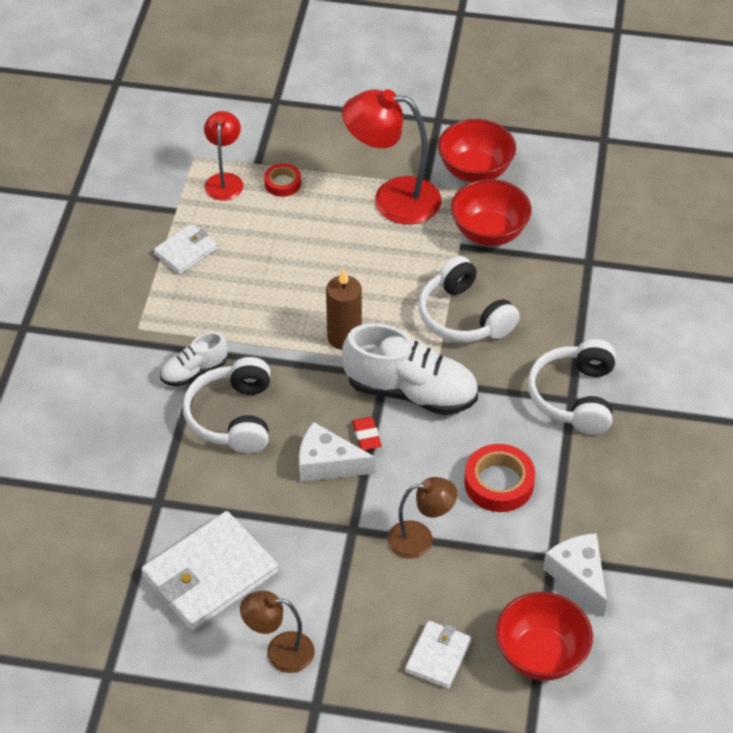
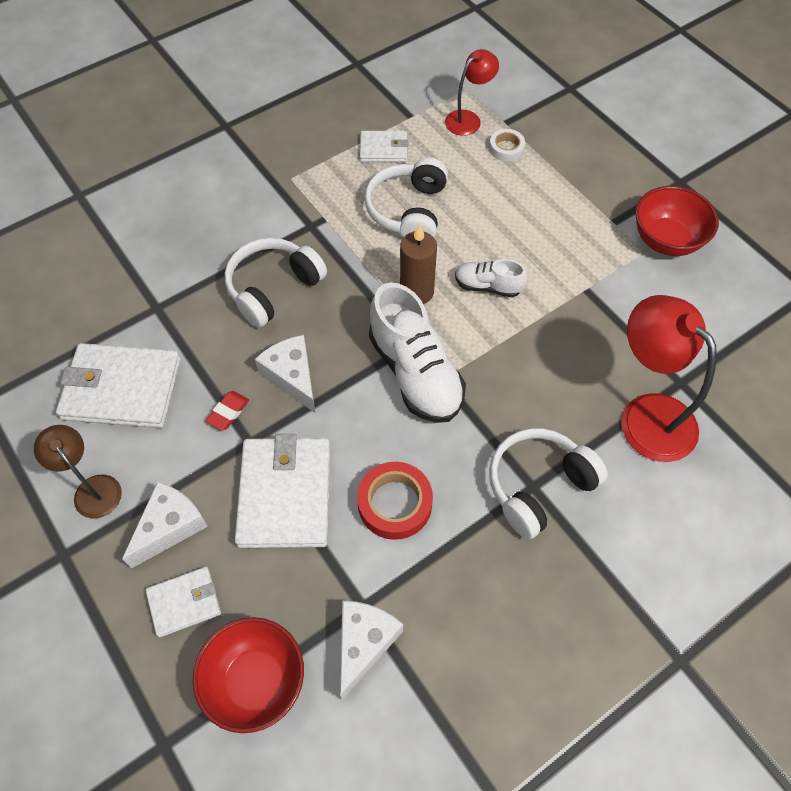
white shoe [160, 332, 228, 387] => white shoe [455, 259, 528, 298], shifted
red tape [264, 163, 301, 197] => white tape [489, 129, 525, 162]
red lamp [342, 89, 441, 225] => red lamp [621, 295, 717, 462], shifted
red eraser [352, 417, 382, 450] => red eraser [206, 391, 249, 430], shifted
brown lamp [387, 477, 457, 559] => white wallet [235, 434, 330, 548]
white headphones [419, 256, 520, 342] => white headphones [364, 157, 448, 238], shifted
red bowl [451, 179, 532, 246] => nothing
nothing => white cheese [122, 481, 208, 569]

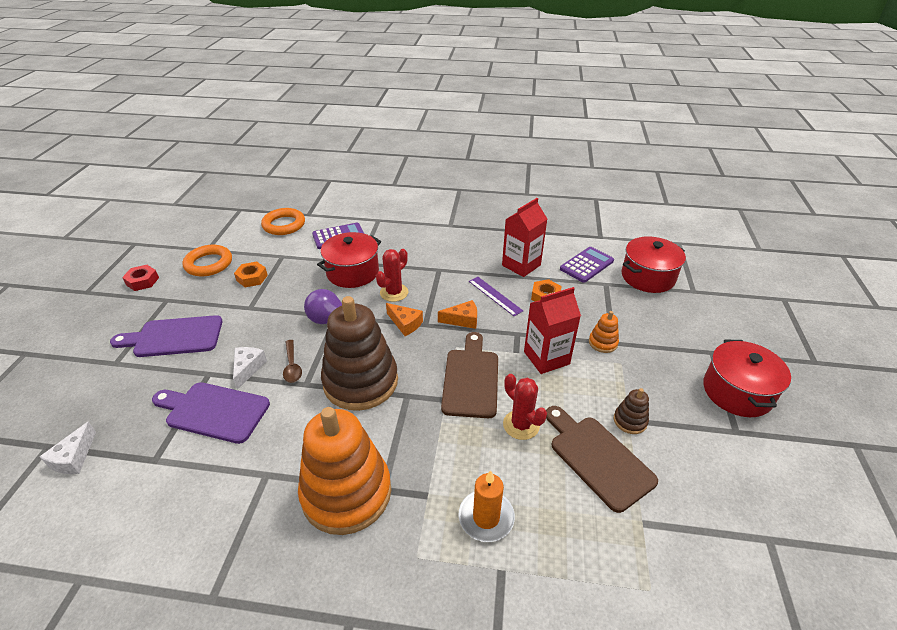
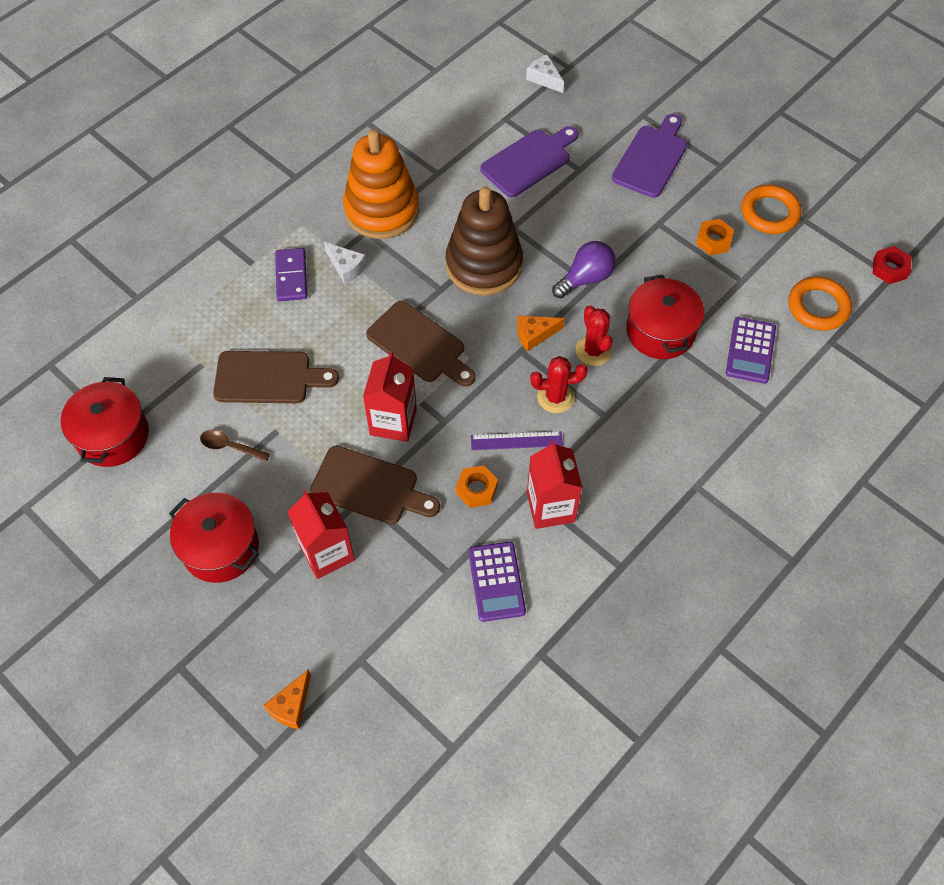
red nut [122, 265, 159, 291] => red nut [873, 246, 911, 284], shifted
white cheese [233, 347, 267, 390] => white cheese [324, 242, 367, 284], shifted
brown spoon [283, 340, 302, 383] => brown spoon [200, 430, 270, 462], shifted
orange cheese [438, 300, 477, 329] => orange cheese [263, 669, 311, 729], shifted
orange candle [459, 470, 515, 542] => purple domino [275, 248, 307, 301]
red cactus [503, 374, 547, 440] => red cactus [530, 356, 588, 413], shifted
orange stacking toy [589, 311, 619, 353] => brown cutting board [310, 446, 440, 524]
brown stacking toy [614, 388, 649, 434] => nothing
red pot [622, 236, 686, 293] => red pot [61, 377, 149, 467], shifted
nothing => red carton [288, 490, 355, 579]

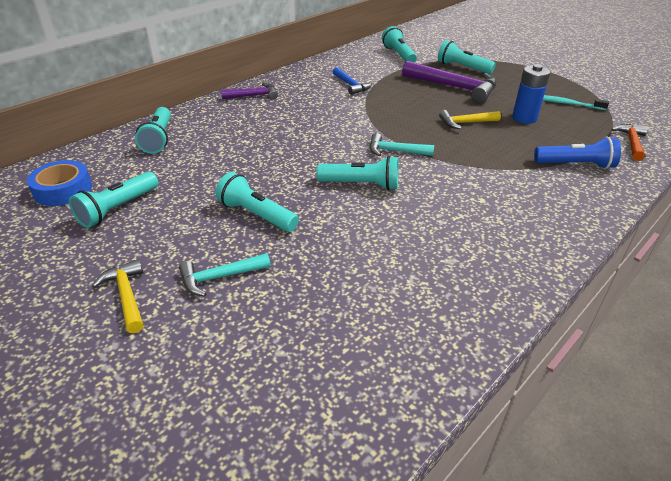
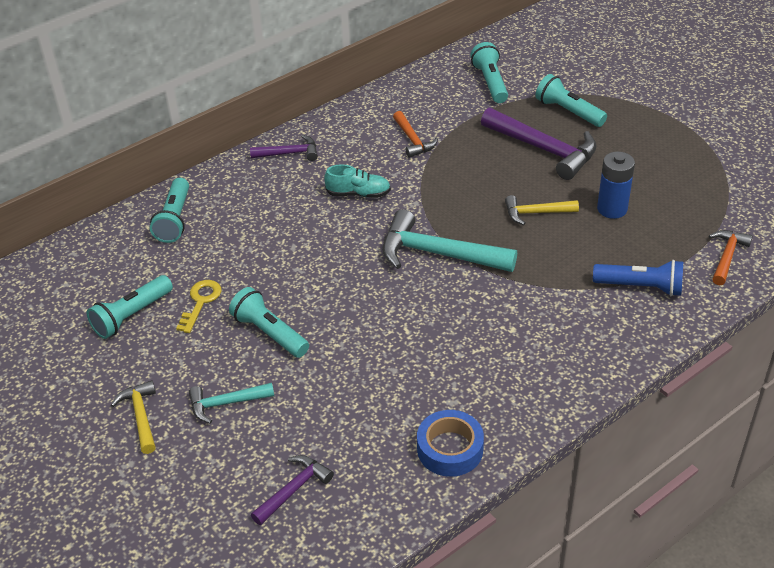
blue tape [27, 160, 92, 206] => blue tape [417, 410, 484, 477], shifted
turquoise flashlight [316, 156, 399, 190] => nothing
blue hammer [333, 67, 372, 95] => orange hammer [393, 111, 438, 158]
turquoise hammer [370, 133, 434, 156] => turquoise hammer [382, 209, 517, 272], x1.82
turquoise toothbrush [543, 95, 609, 110] => nothing
nothing => yellow key [176, 280, 221, 333]
nothing => purple hammer [251, 455, 334, 525]
nothing => turquoise shoe [324, 164, 391, 198]

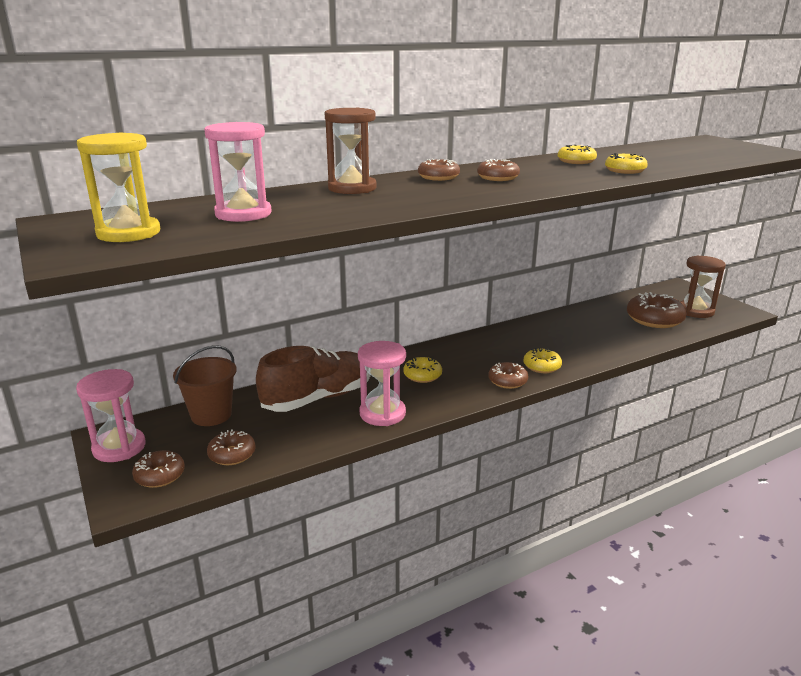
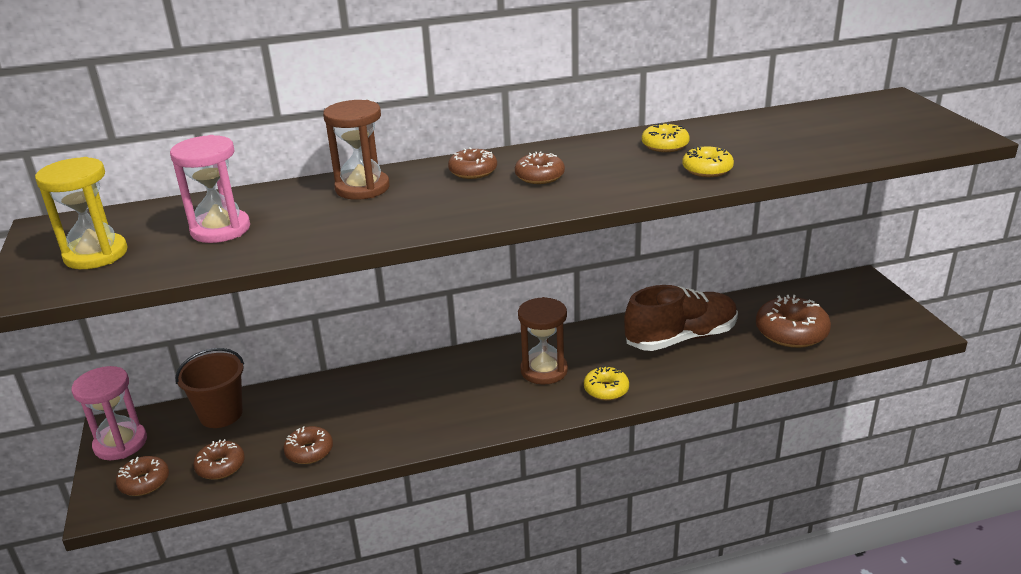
brown shoe [256, 346, 371, 412] => brown shoe [624, 285, 738, 351], shifted
pink hourglass [358, 341, 406, 426] => nothing
yellow donut [403, 357, 442, 383] => nothing
brown donut [488, 362, 528, 389] => brown donut [283, 426, 333, 464], shifted
brown hourglass [681, 255, 726, 318] => brown hourglass [518, 297, 568, 385], shifted

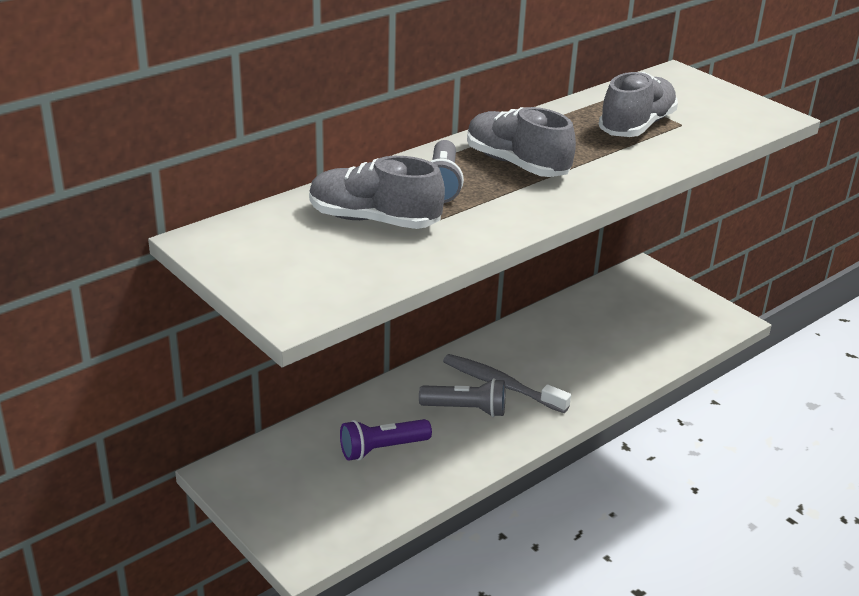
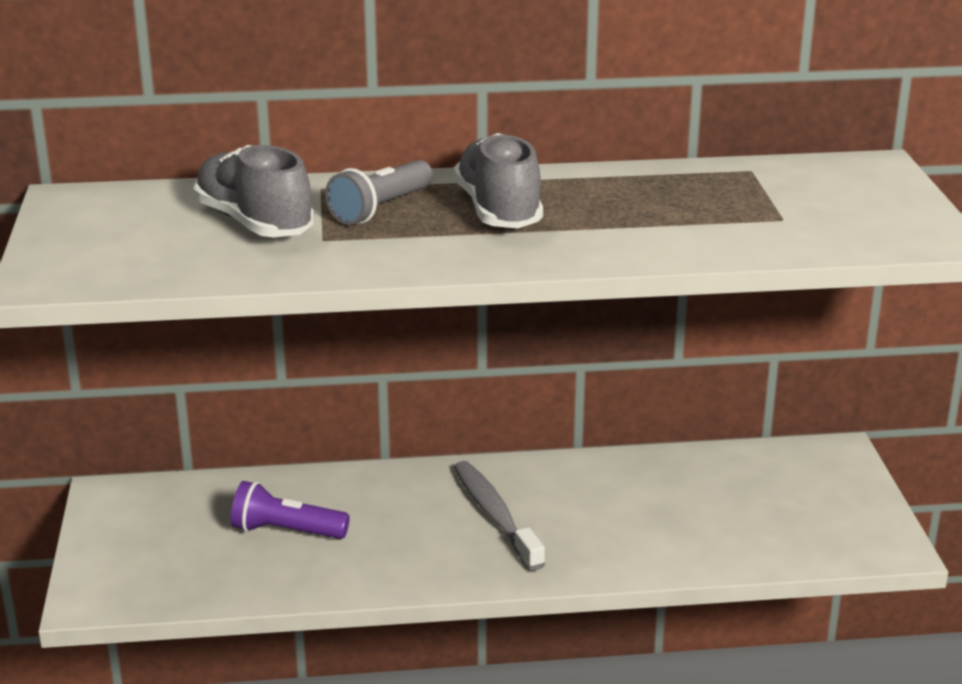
grey flashlight [419, 378, 505, 417] => nothing
grey shoe [599, 72, 678, 137] => nothing

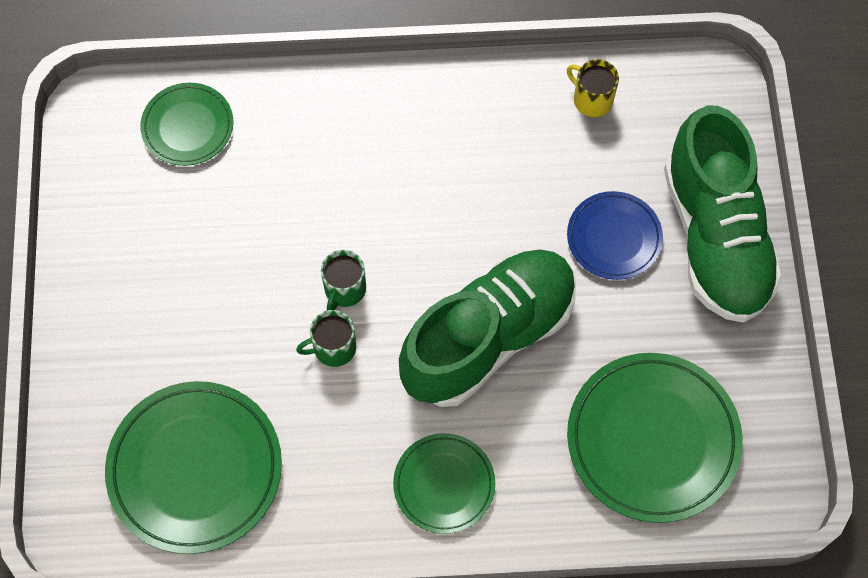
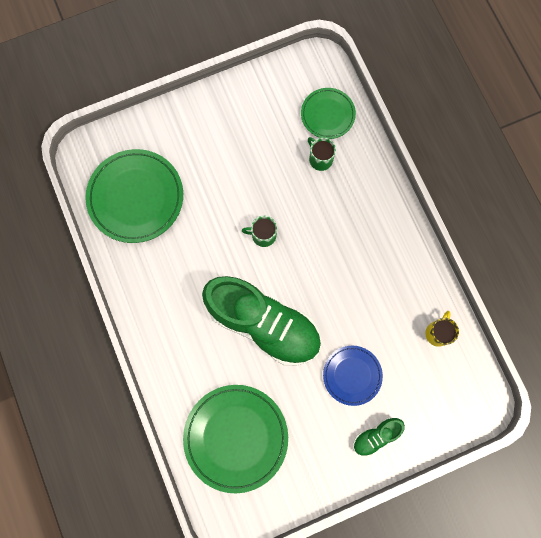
green mug [296, 310, 356, 367] => green mug [308, 137, 336, 171], shifted
green plate [393, 433, 495, 534] => nothing
green shoe [664, 105, 783, 323] => green shoe [353, 417, 405, 457], x0.43

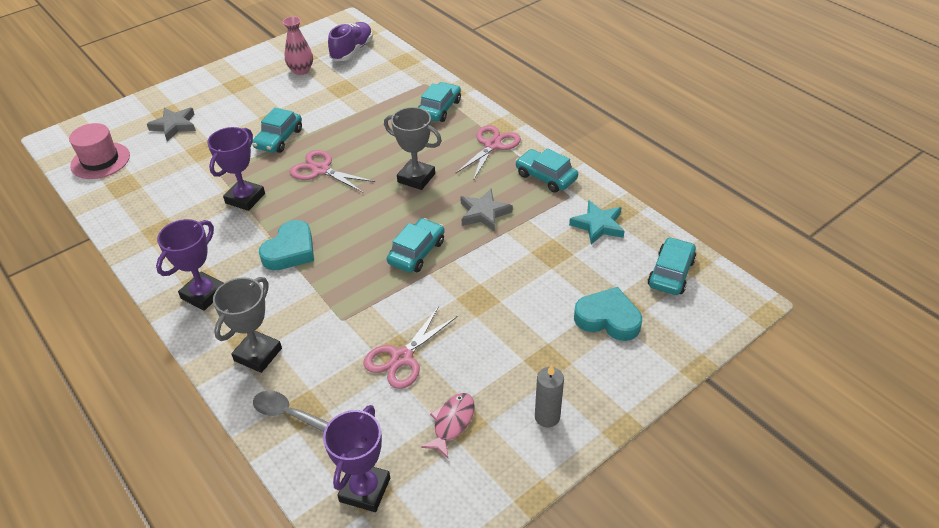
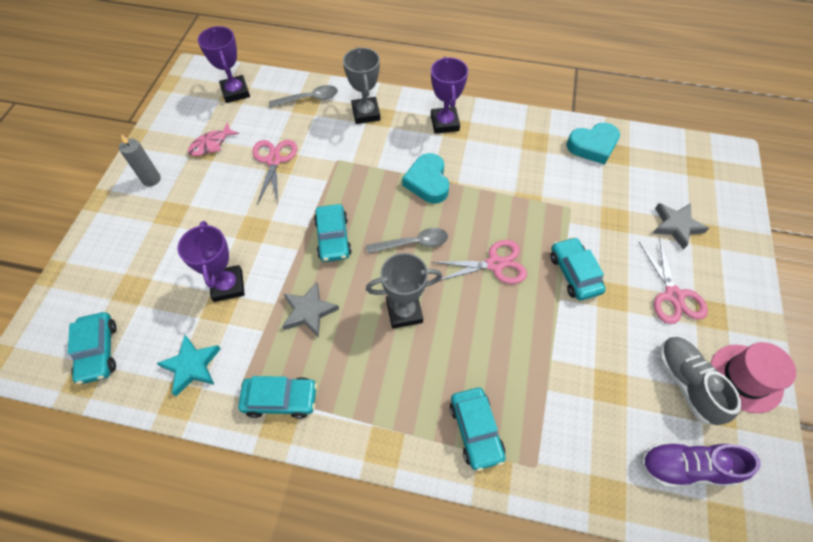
pink hat [69, 123, 130, 179] => pink hat [710, 342, 796, 413], shifted
purple trophy [207, 127, 265, 211] => purple trophy [178, 221, 245, 302], shifted
pink vase [283, 16, 313, 75] => grey shoe [659, 337, 741, 425]
purple shoe [328, 22, 373, 61] => purple shoe [641, 443, 761, 488], 105 degrees clockwise
pink fish [421, 393, 475, 458] => pink fish [188, 122, 239, 156], 60 degrees clockwise
pink scissors [456, 125, 521, 181] => pink scissors [639, 239, 708, 324], shifted
turquoise heart [574, 287, 642, 341] => turquoise heart [567, 123, 620, 165], shifted
nothing => grey spoon [366, 228, 448, 254]

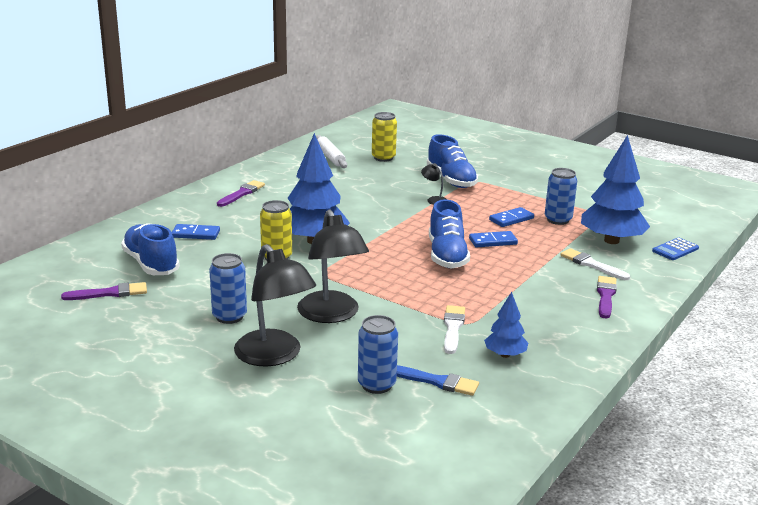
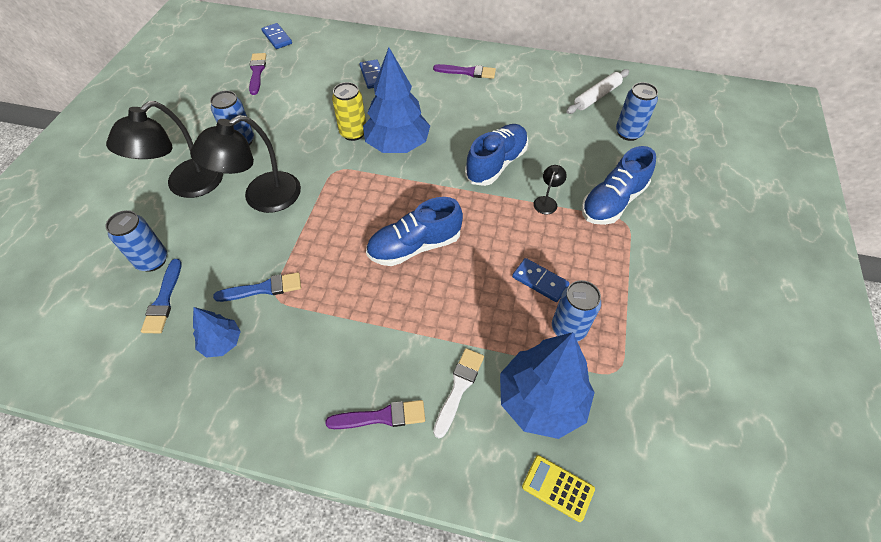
purple brush [61, 282, 147, 300] => purple brush [249, 53, 266, 95], 150 degrees counterclockwise
blue shoe [121, 223, 180, 275] => blue shoe [465, 124, 528, 186], shifted
yellow can [372, 112, 397, 162] => blue can [616, 82, 658, 141]
white brush [444, 305, 465, 354] => blue brush [213, 272, 301, 302]
blue domino [469, 231, 518, 247] => blue domino [261, 23, 292, 49], shifted
blue calculator [652, 237, 699, 260] => yellow calculator [522, 455, 595, 522]

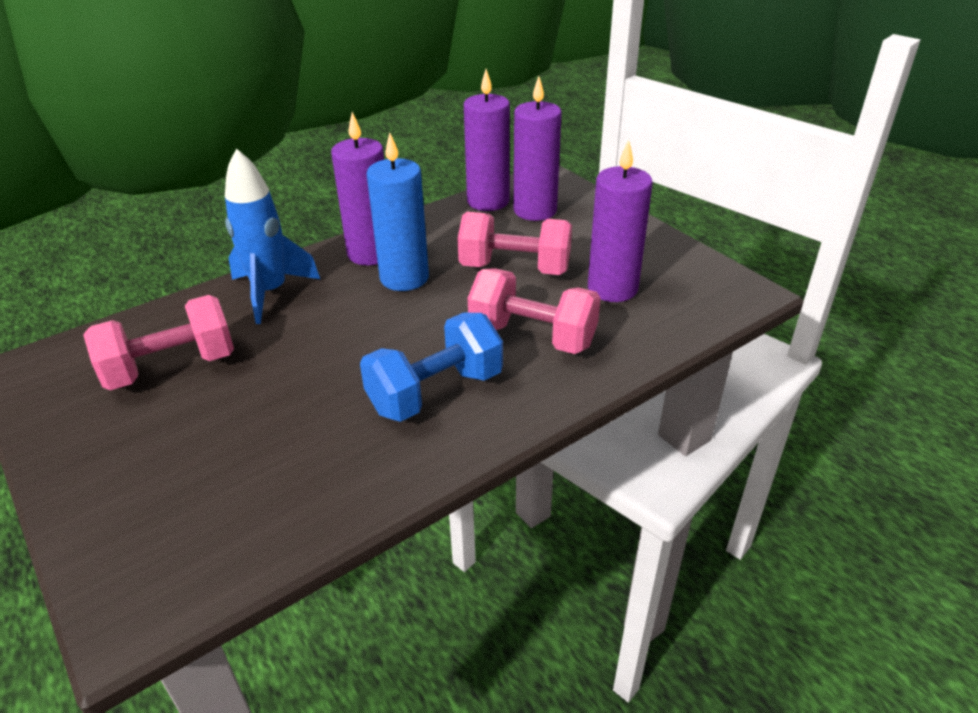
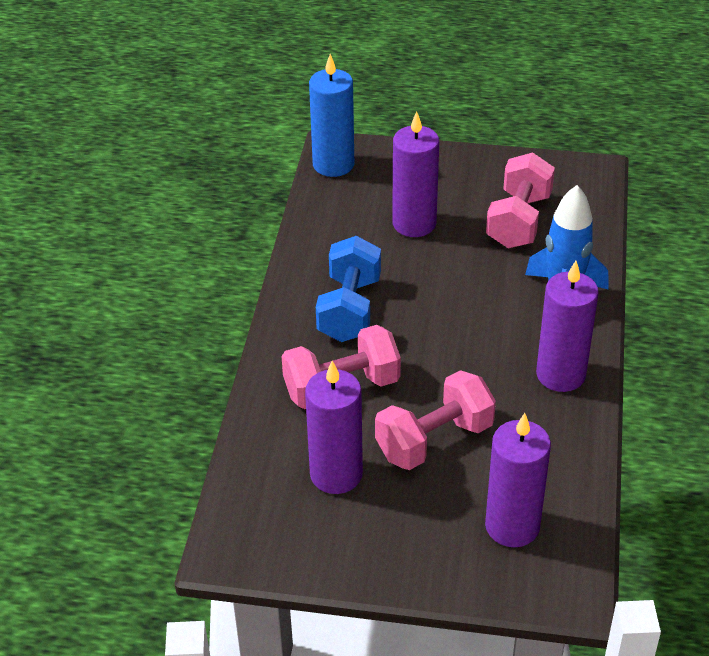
blue candle [367, 132, 429, 291] => blue candle [309, 54, 354, 177], shifted
purple candle [464, 69, 510, 211] => purple candle [392, 111, 439, 237], shifted

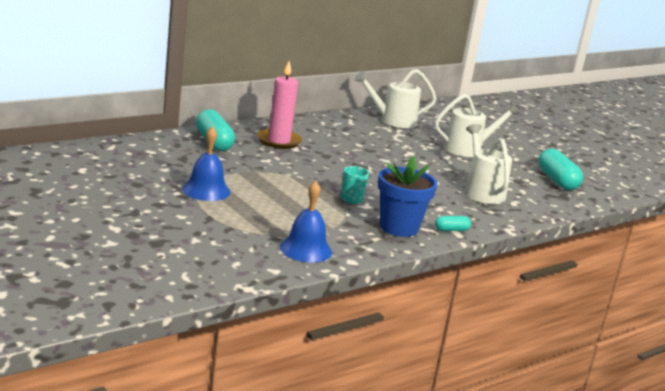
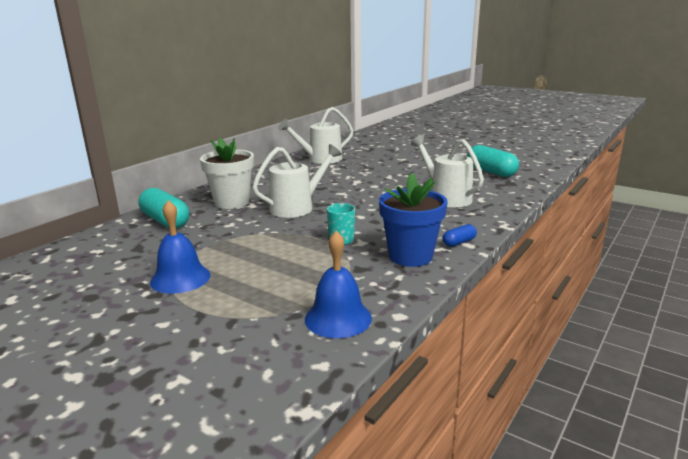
pink candle [257, 61, 302, 149] => white flower pot [200, 138, 254, 209]
white watering can [435, 94, 520, 157] => white watering can [252, 144, 342, 218], shifted
turquoise capsule [435, 216, 471, 231] => blue capsule [443, 224, 477, 247]

